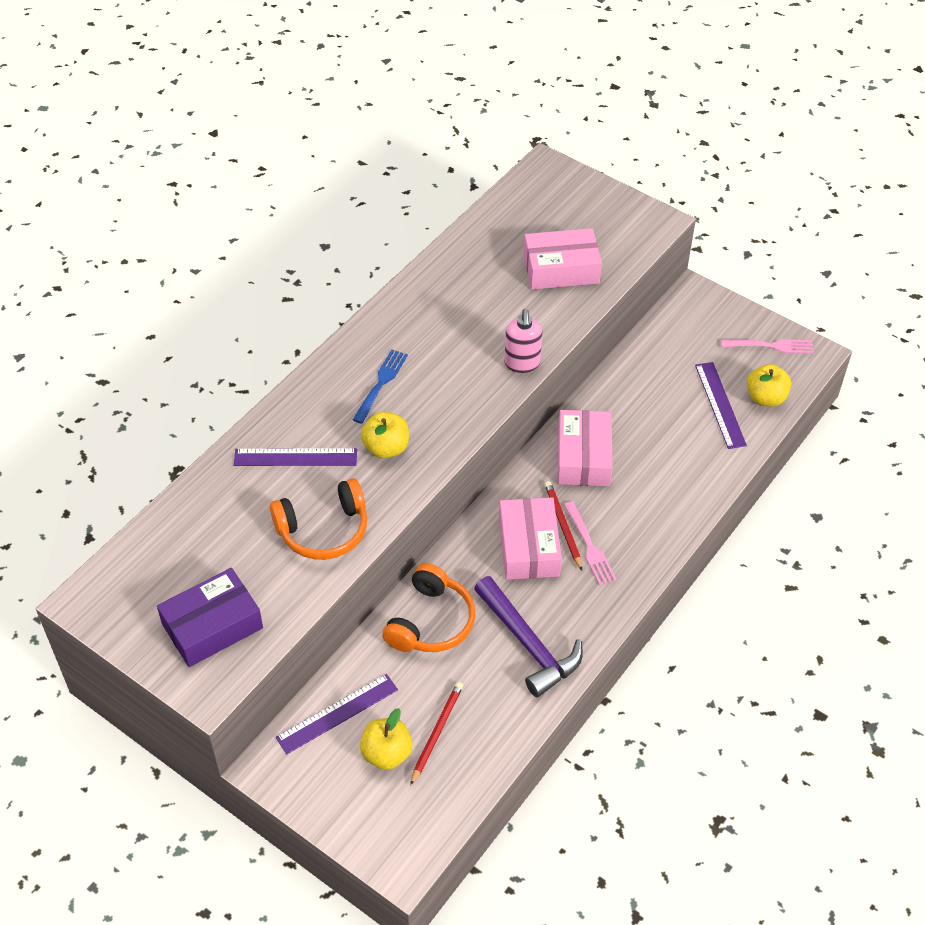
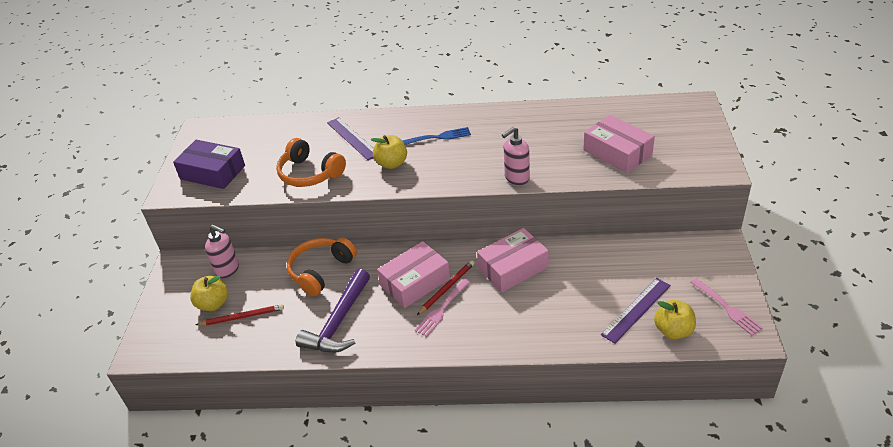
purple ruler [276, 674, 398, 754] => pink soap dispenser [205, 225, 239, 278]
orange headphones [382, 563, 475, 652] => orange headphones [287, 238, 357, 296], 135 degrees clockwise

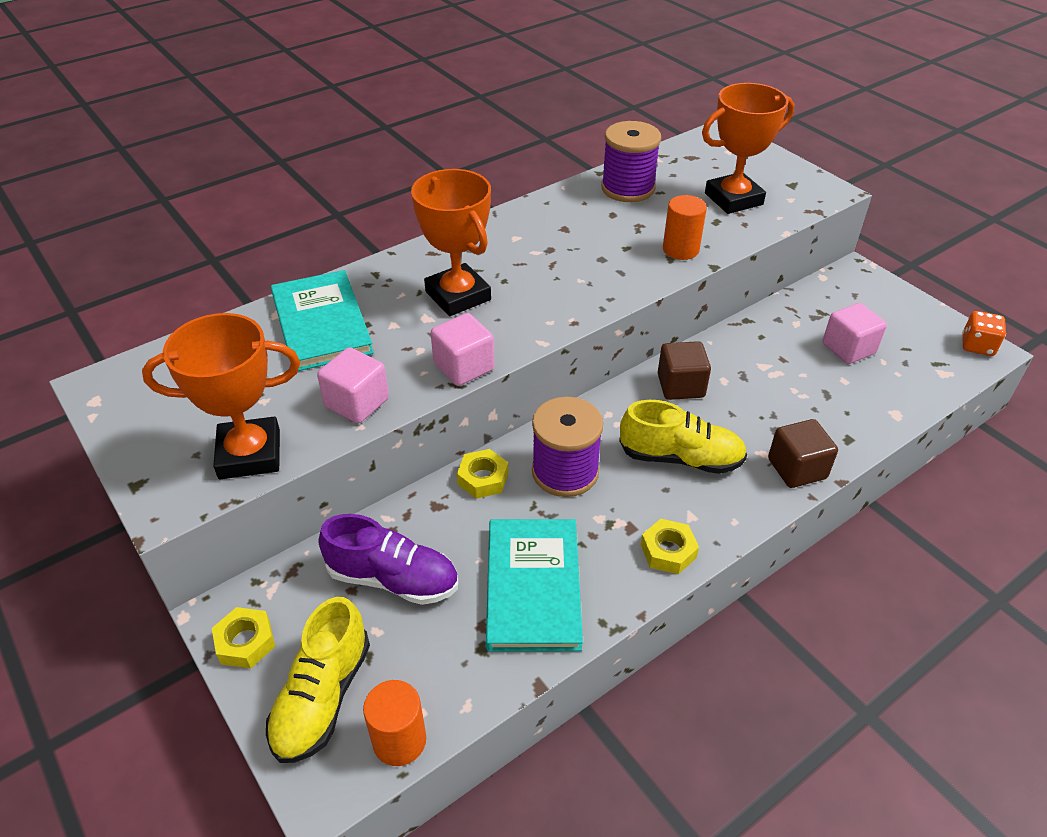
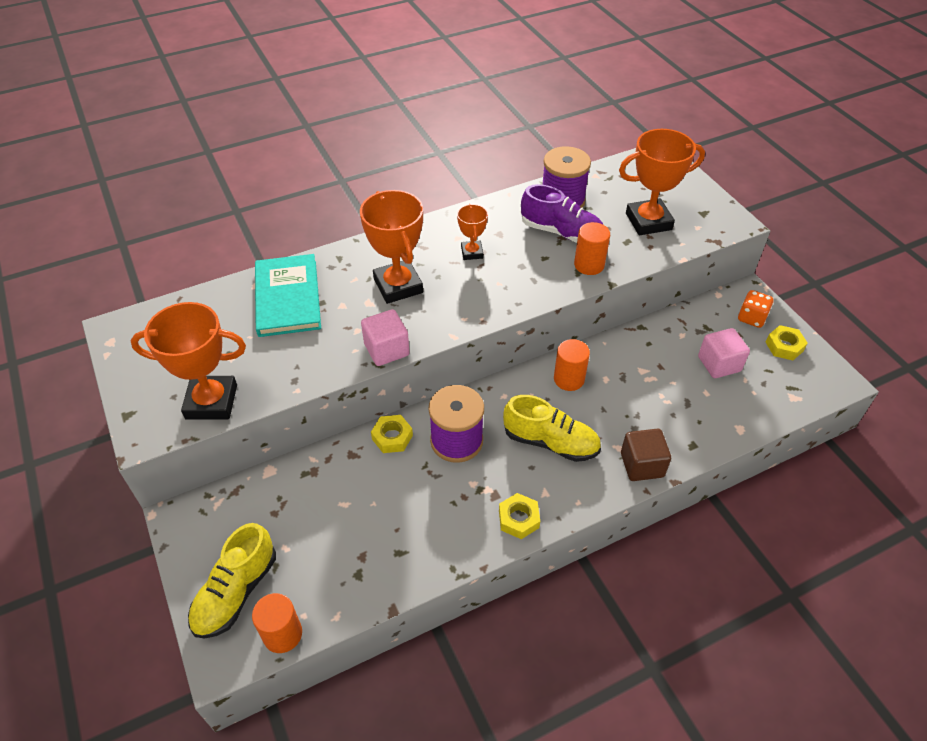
yellow nut [212, 607, 275, 669] => yellow nut [765, 325, 808, 360], shifted
pink cube [317, 347, 389, 424] => nothing
purple shoe [318, 514, 458, 605] => purple shoe [521, 184, 604, 243], shifted
turquoise book [486, 519, 583, 652] => nothing
brown cube [658, 341, 711, 400] => orange cylinder [554, 339, 590, 391]
orange dice [962, 311, 1006, 356] => orange dice [738, 290, 774, 328], shifted
nothing => orange trophy [457, 204, 488, 260]

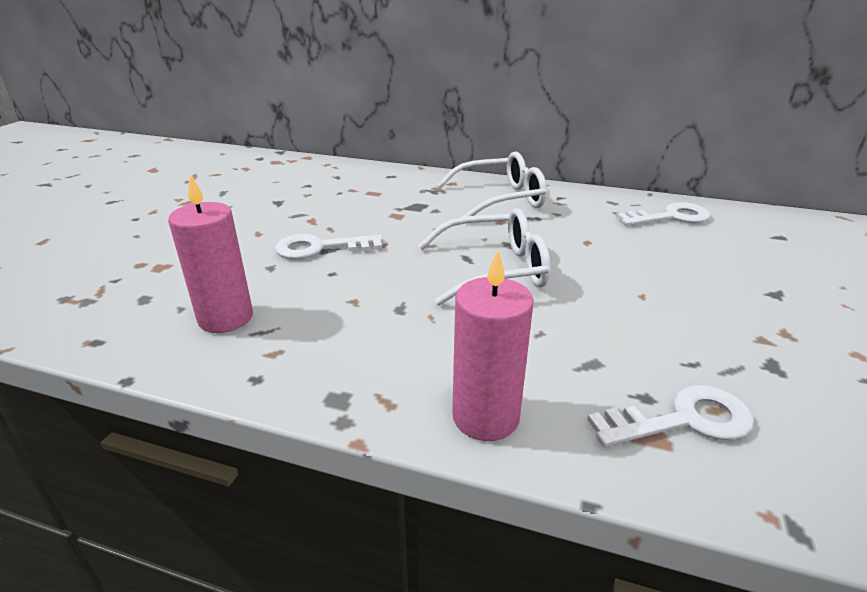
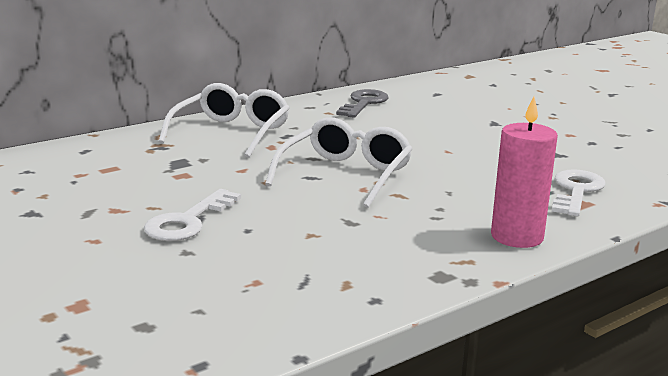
pink candle [168, 175, 253, 333] => nothing
white key [616, 202, 711, 226] => grey key [336, 89, 389, 118]

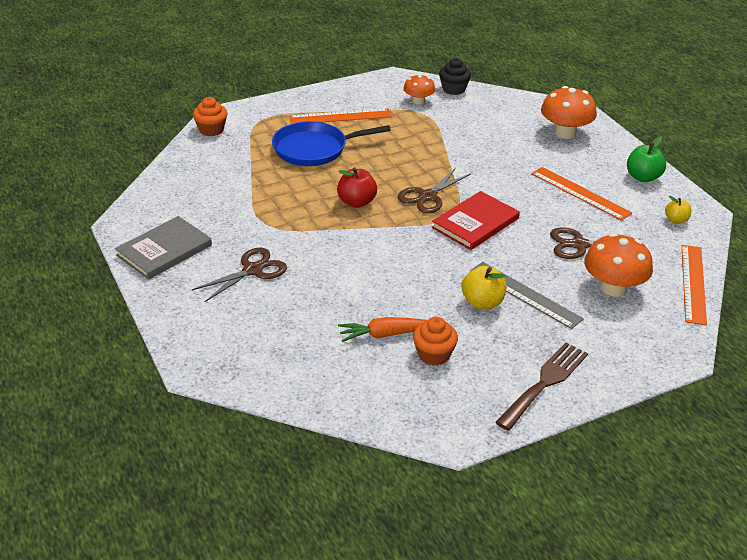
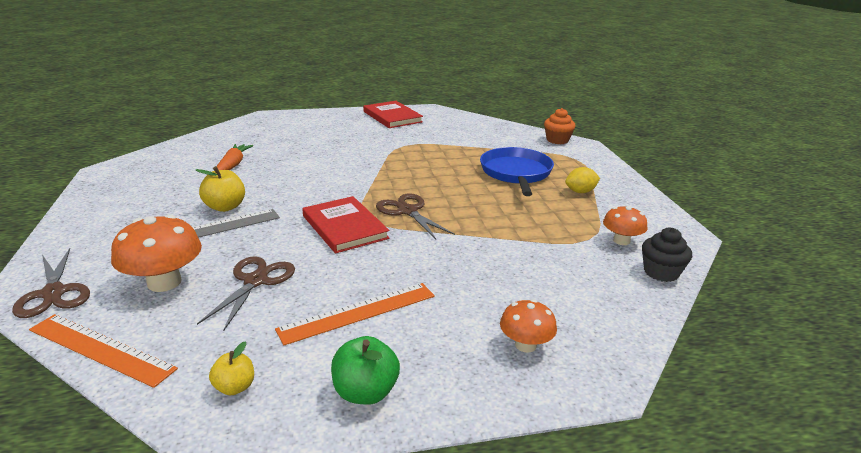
grey book [115, 216, 212, 280] => red book [363, 101, 423, 128]
brown scissors [192, 248, 287, 302] => brown scissors [12, 248, 90, 318], shifted
orange ruler [289, 108, 392, 124] => yellow lemon [565, 167, 600, 193]
red apple [337, 168, 377, 208] => nothing
orange cupcake [413, 316, 458, 366] => nothing
brown fork [495, 342, 588, 431] => nothing
orange mushroom [541, 86, 597, 139] => orange mushroom [500, 299, 557, 352], x0.60

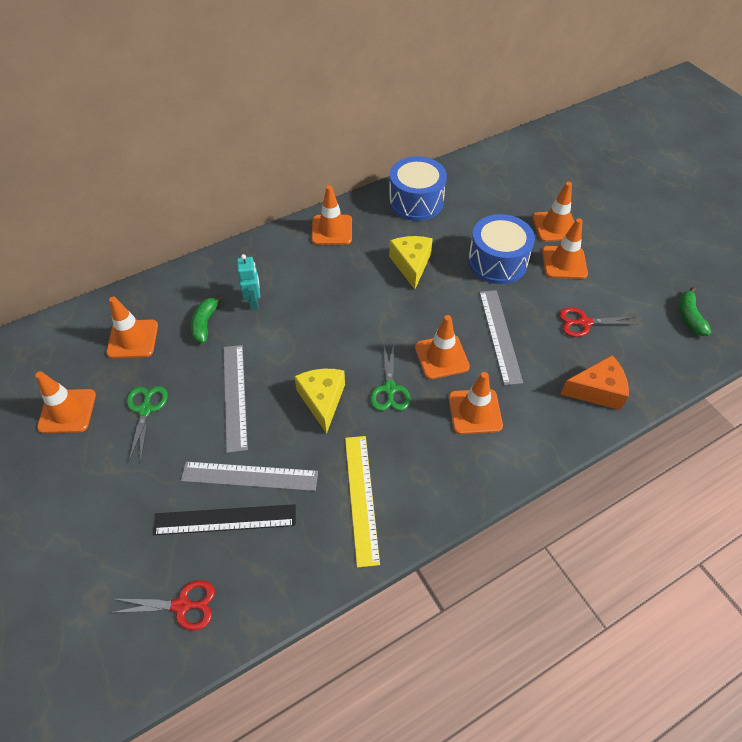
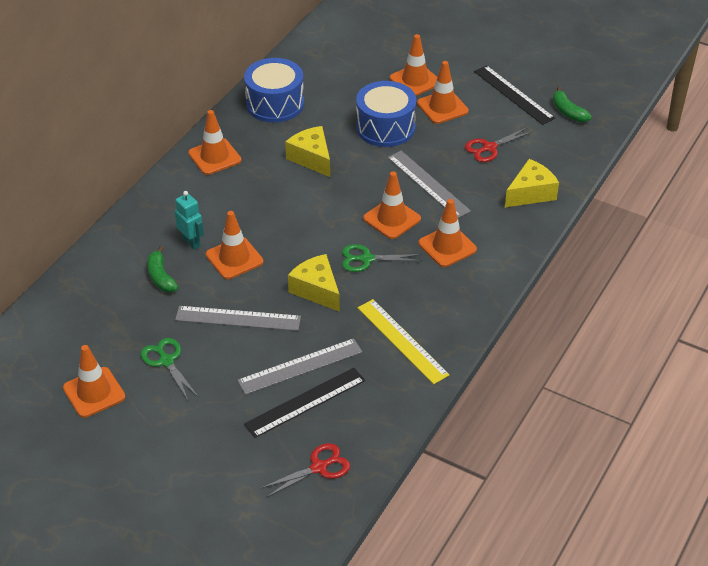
orange traffic cone [106, 297, 158, 358] => orange traffic cone [206, 211, 263, 279], shifted
grey ruler [223, 345, 248, 453] => grey ruler [175, 306, 301, 331], 45 degrees counterclockwise
green scissors [370, 342, 410, 411] => green scissors [342, 244, 422, 272], 120 degrees clockwise
orange cheese [560, 355, 629, 410] => yellow cheese [505, 159, 559, 207]
nothing => black ruler [474, 65, 555, 125]

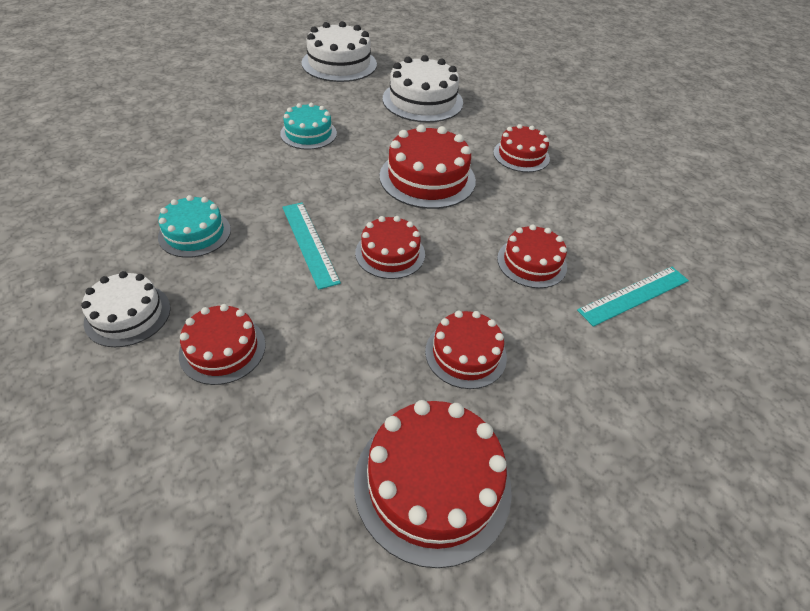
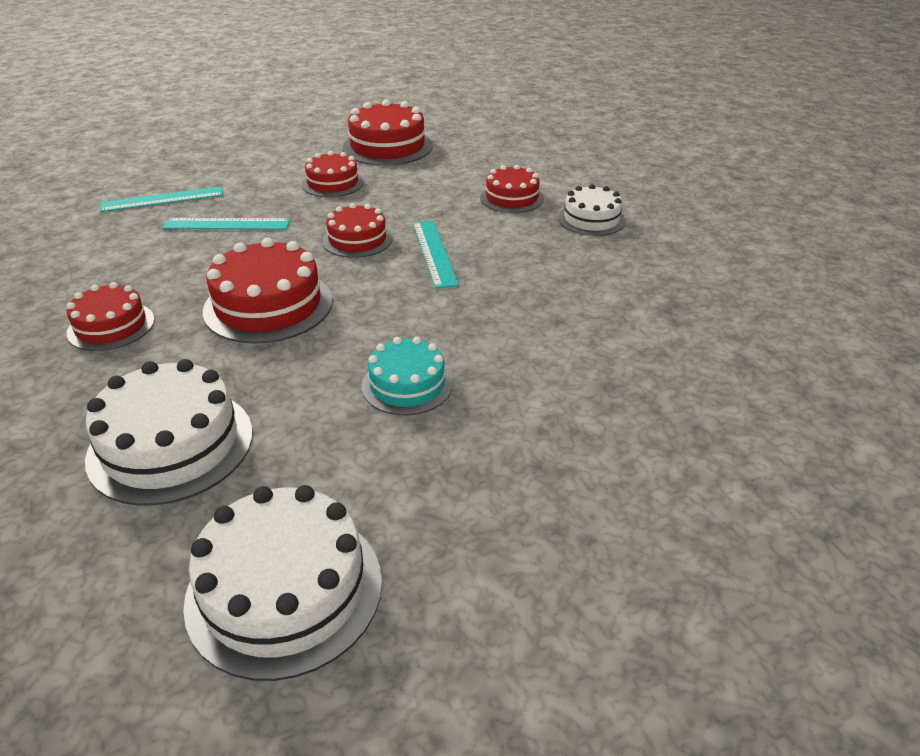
turquoise cake [158, 195, 231, 258] => nothing
red cake [497, 224, 567, 288] => turquoise ruler [162, 218, 290, 230]

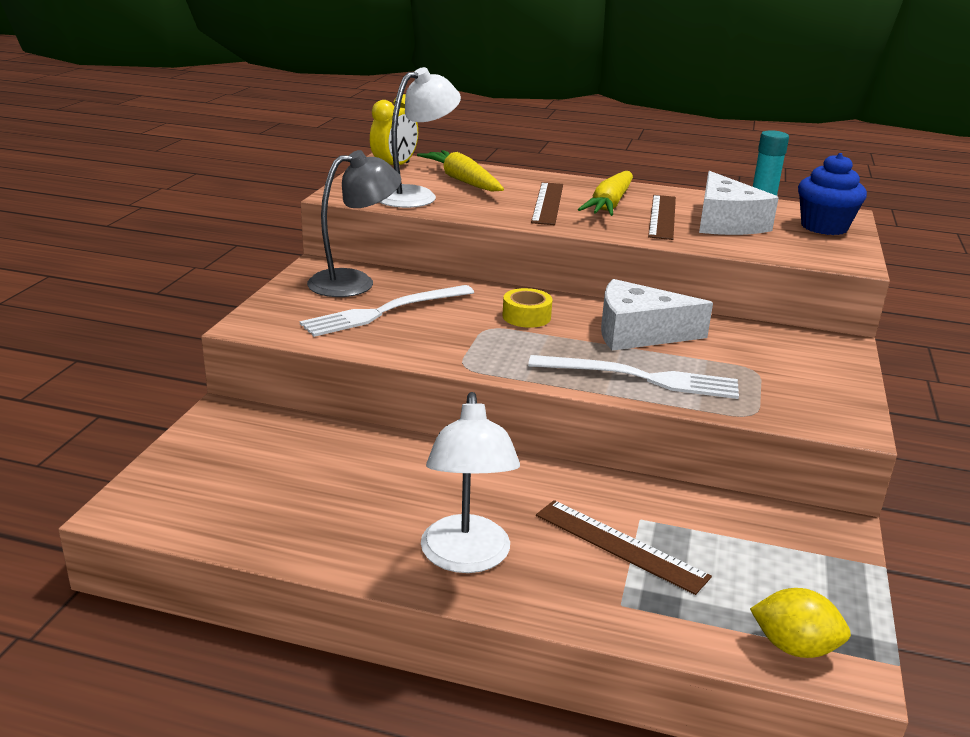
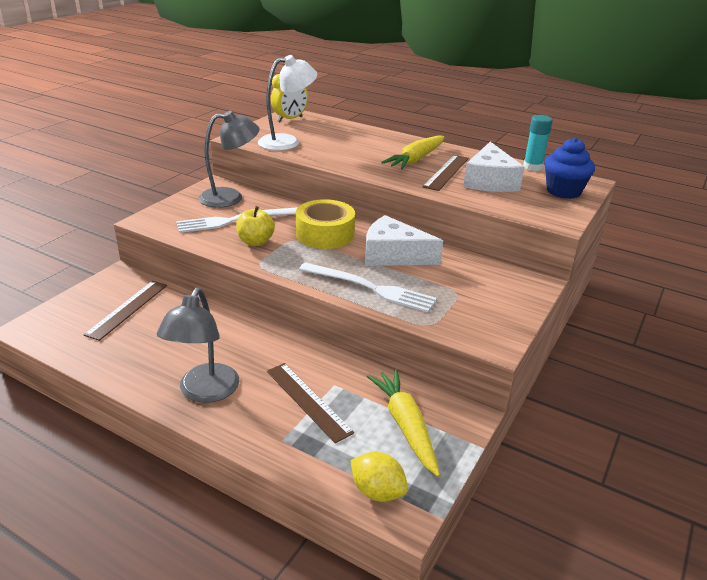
yellow carrot [417, 150, 504, 192] => yellow carrot [367, 369, 440, 477], shifted
white lamp [421, 392, 520, 573] => grey lamp [156, 288, 239, 403]
yellow tape [502, 288, 553, 328] => yellow tape [296, 199, 355, 249], x1.75
brown ruler [531, 182, 563, 225] => brown ruler [84, 281, 167, 341], shifted
nothing => yellow apple [236, 206, 275, 246]

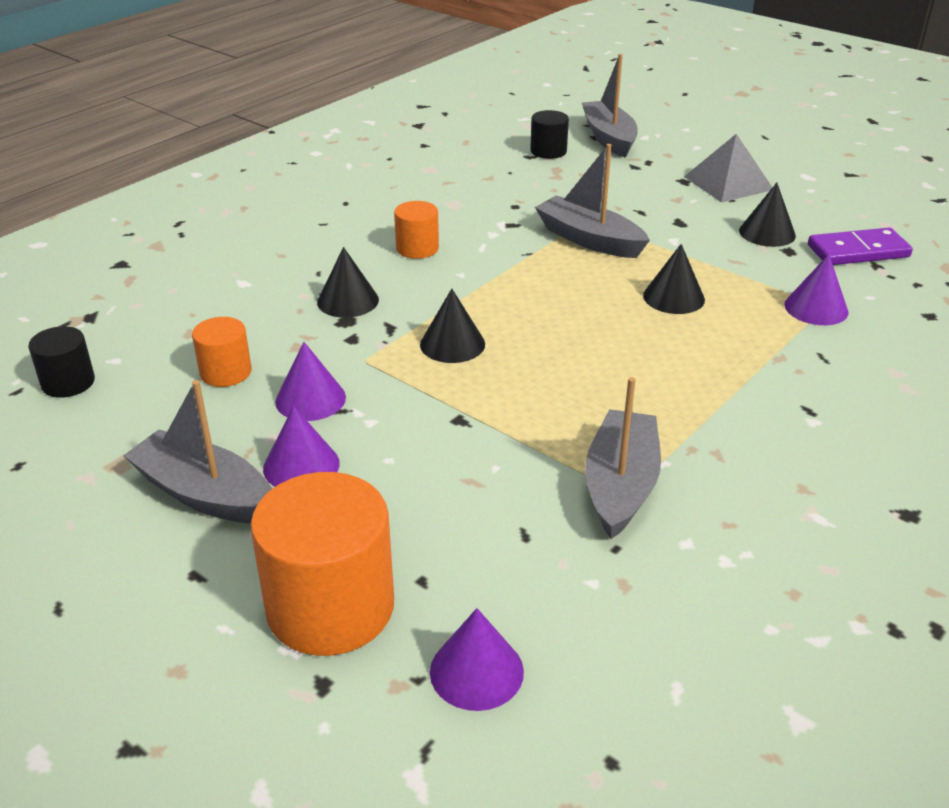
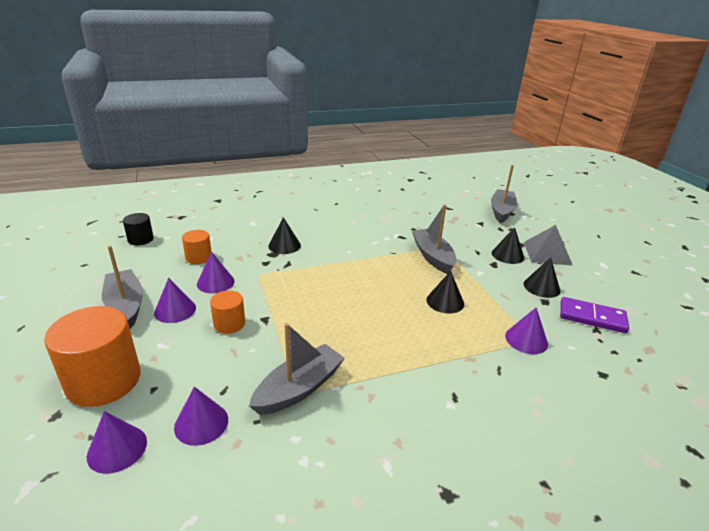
orange cylinder [394, 201, 439, 259] => orange cylinder [210, 291, 245, 334], shifted
black cone [420, 289, 485, 363] => black cone [492, 227, 524, 264], shifted
black cylinder [530, 110, 569, 159] => nothing
nothing => purple cone [174, 387, 228, 446]

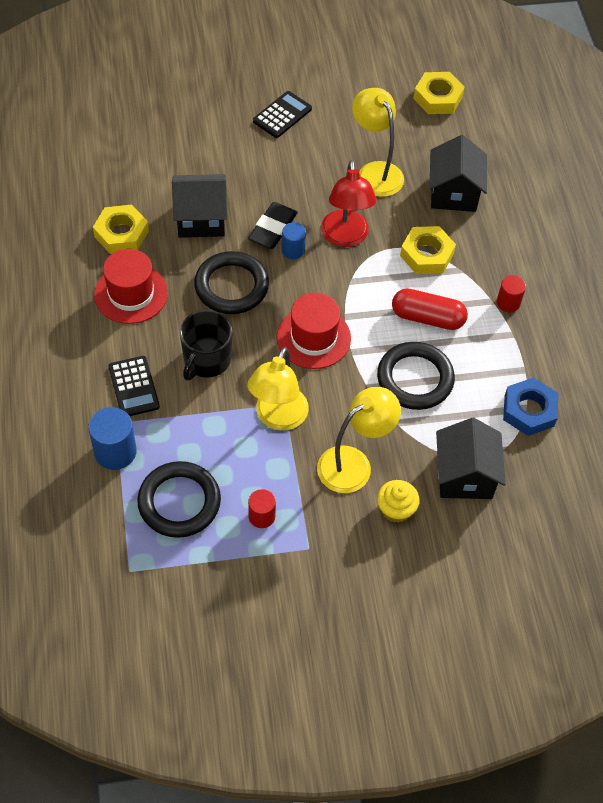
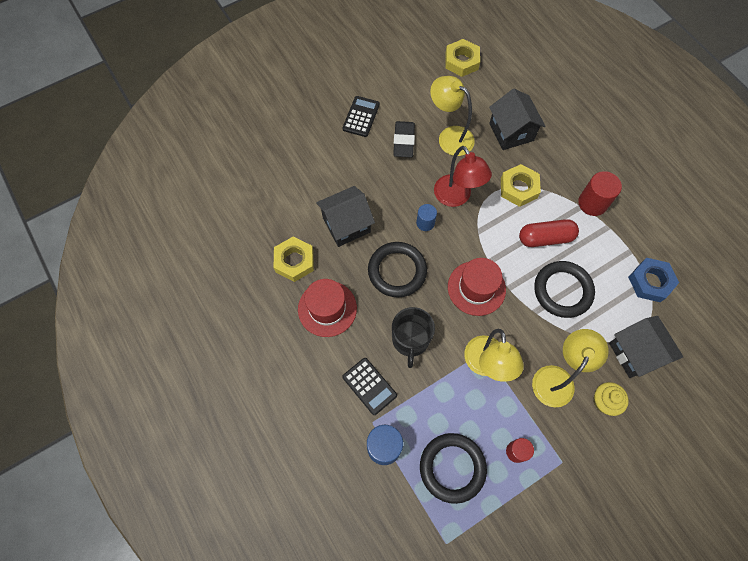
black eraser [248, 202, 298, 249] => black eraser [393, 121, 415, 158], shifted
red cylinder [497, 275, 526, 312] => red cylinder [578, 171, 622, 216], x1.61

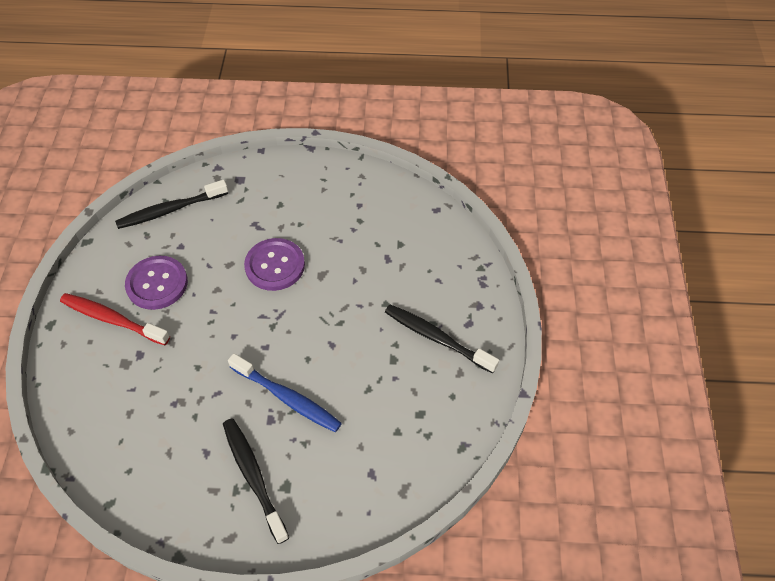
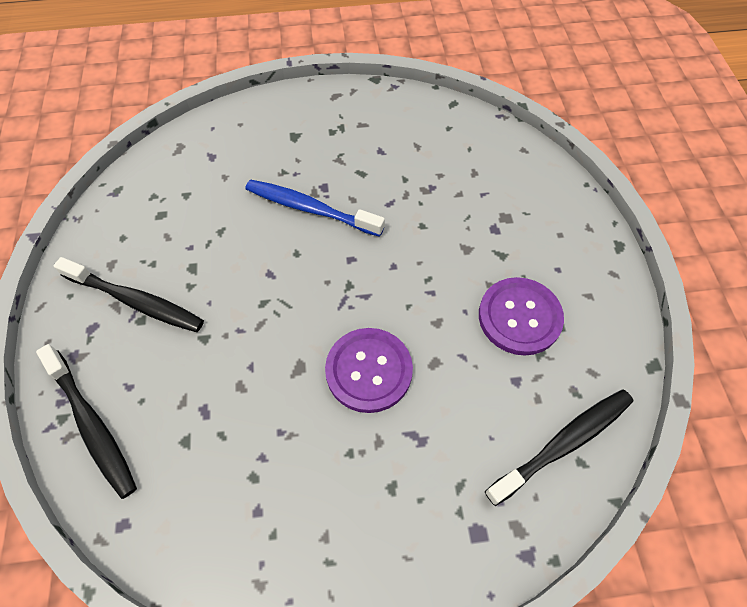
red toothbrush [60, 293, 170, 345] => nothing
black toothbrush [223, 418, 289, 544] => black toothbrush [36, 344, 137, 499], shifted

